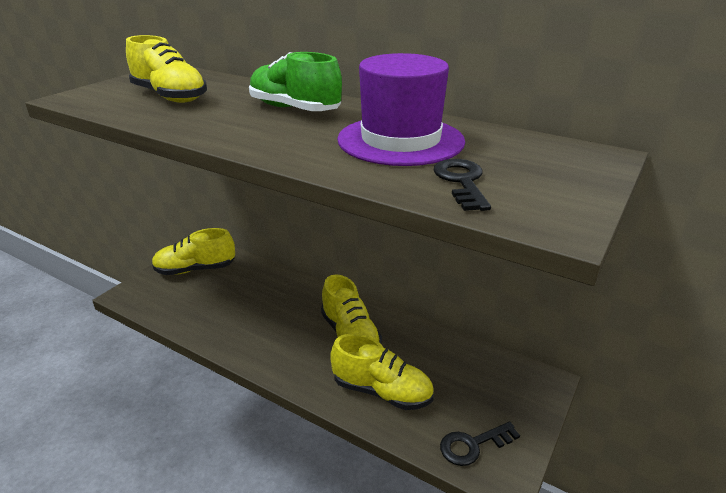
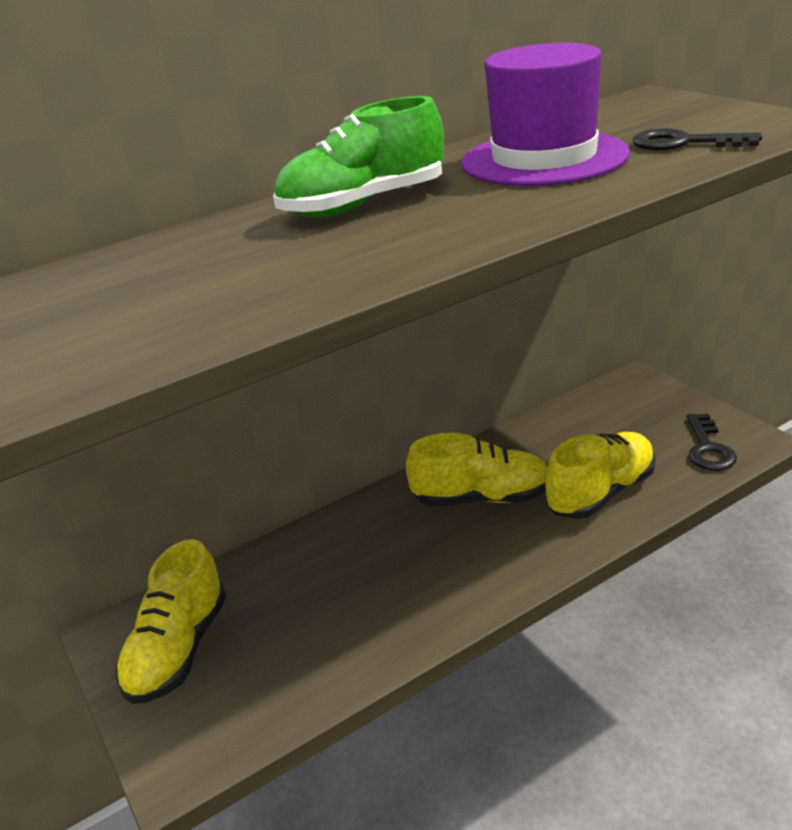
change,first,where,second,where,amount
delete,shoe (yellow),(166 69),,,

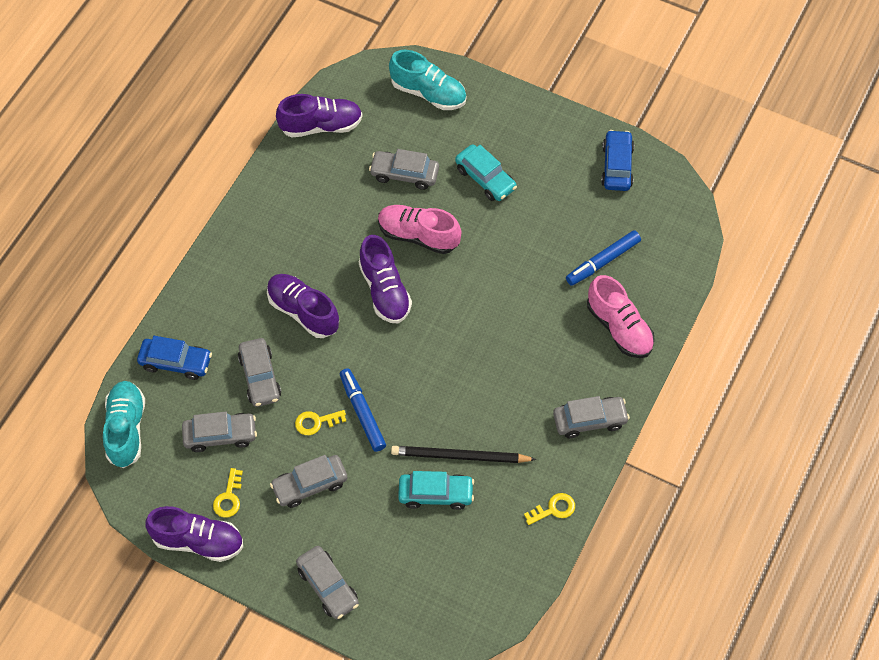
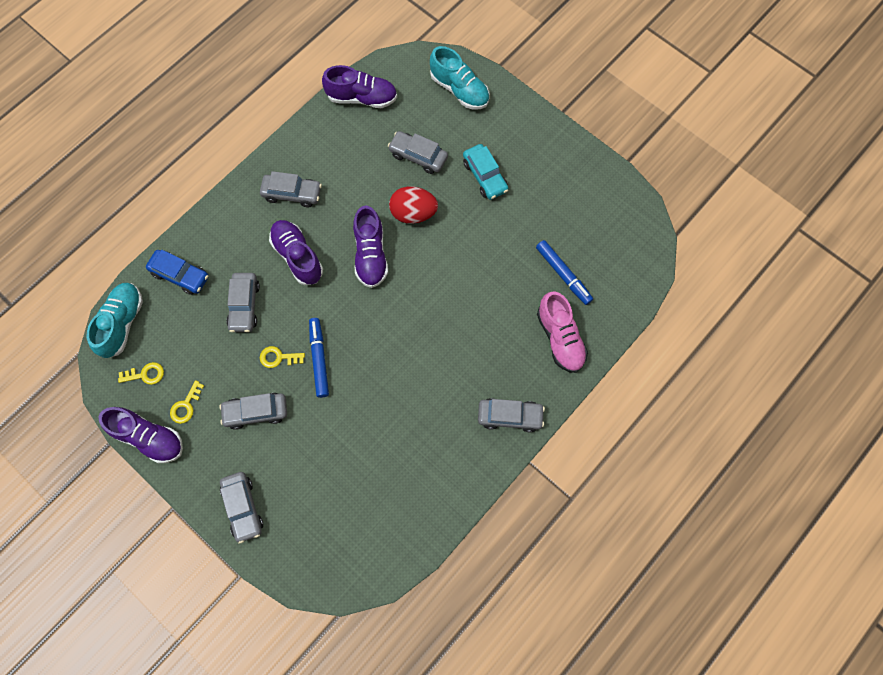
change,first,where,second,where,amount
delete,pencil (black),(464 454),,,
delete,car (turquoise),(436 490),,,
delete,car (blue),(617 160),,,
move,car (grey),(219 432),,(291 189),
move,key (yellow),(549 509),,(141 373),
replace,shoe (pink),(420 229),egg (red),(413 205),
rotate,marker (blue),(603 258),,(564 272),105 degrees counterclockwise

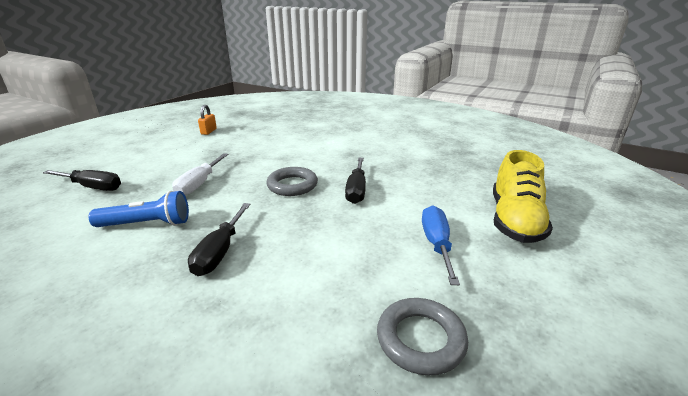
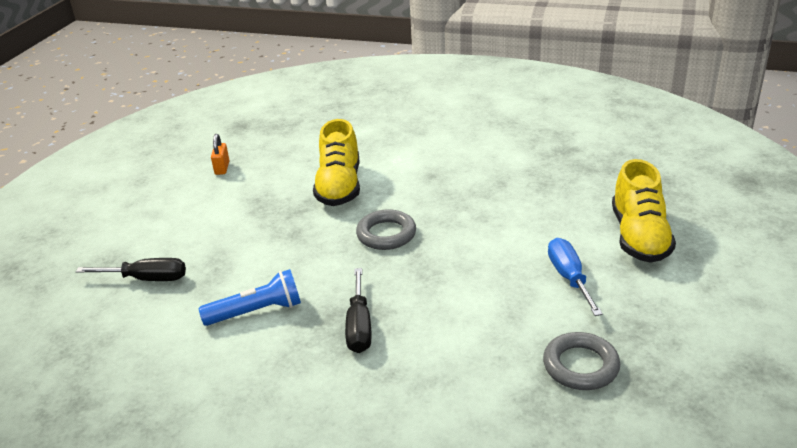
change,first,where,second,where,amount
delete,screwdriver (white),(200 174),,,
delete,screwdriver (black),(355 181),,,
insert,,,shoe (yellow),(336 162),

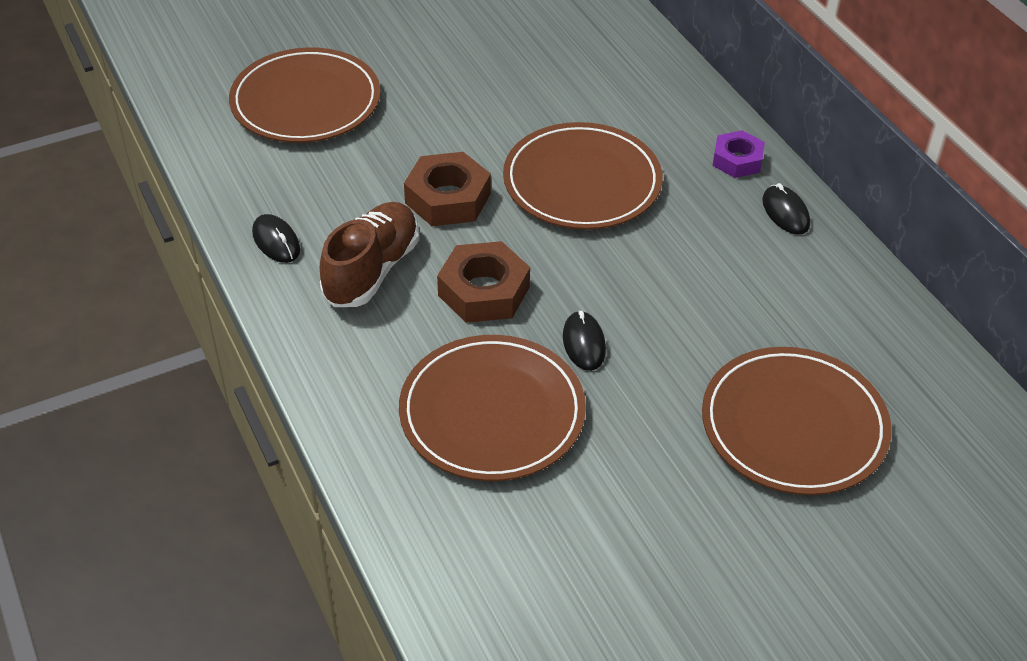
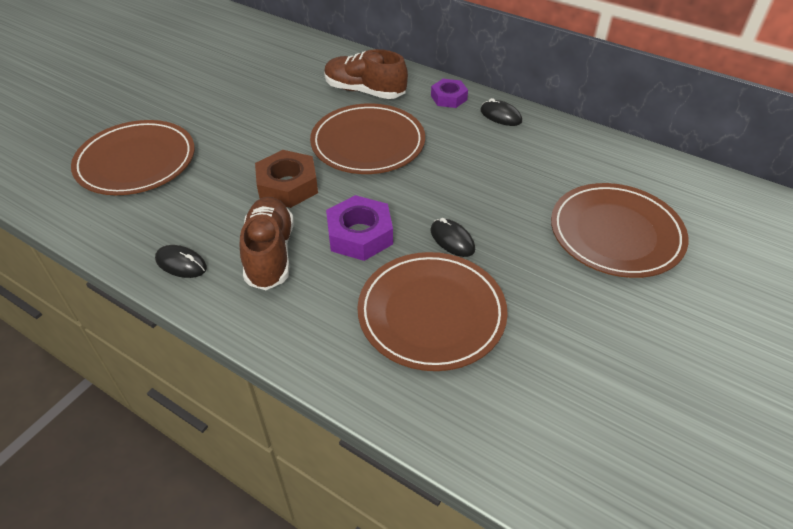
change,first,where,second,where,amount
insert,,,shoe (brown),(366 74),
recolor,nut (brown),(483 282),nut (purple),(359 228),

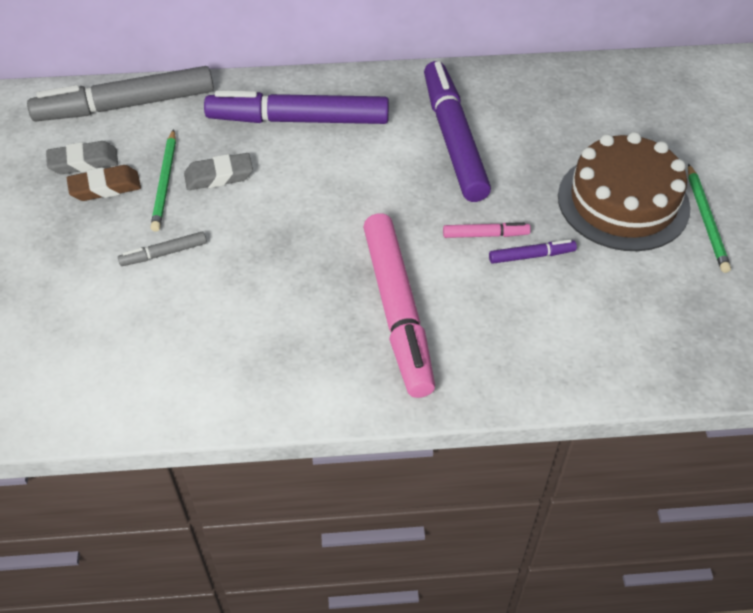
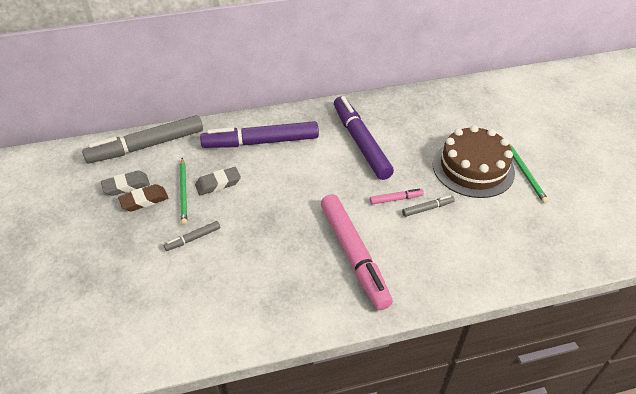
change,first,where,second,where,amount
recolor,marker (purple),(533 252),marker (grey),(428 206),

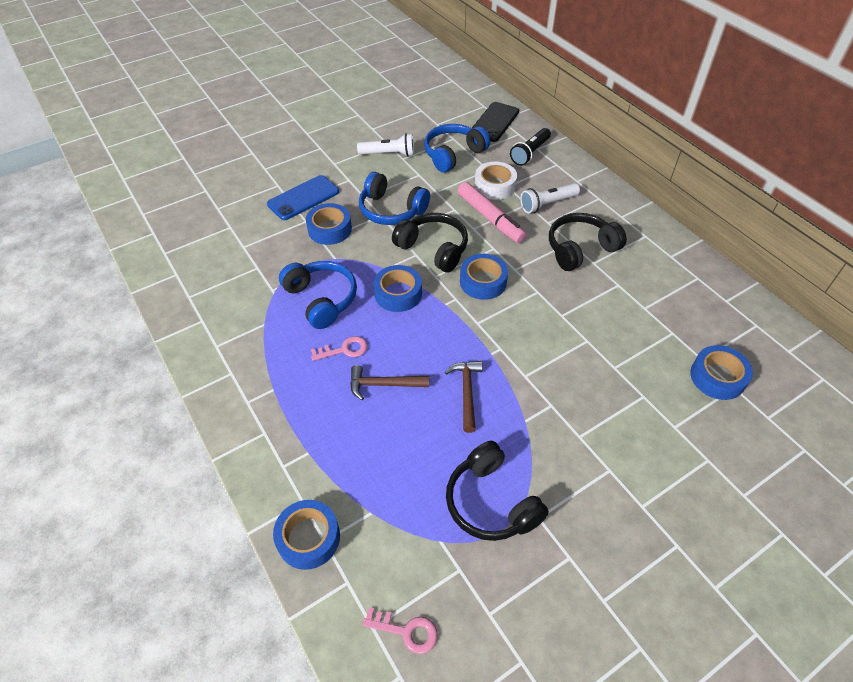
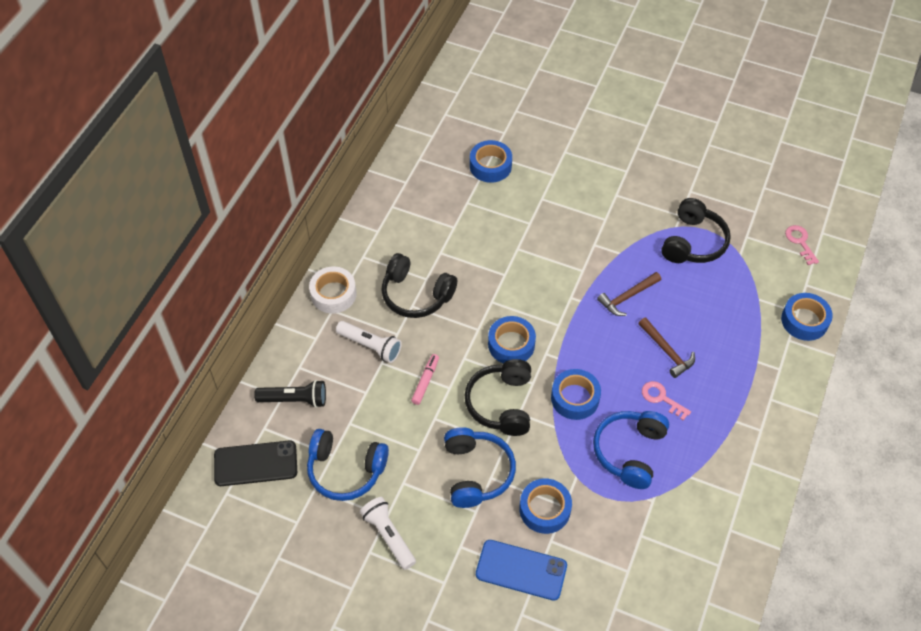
change,first,where,second,where,amount
move,tape (white),(496 180),,(332 290),
resize,marker (pink),(492 212),,(425 379),x0.55

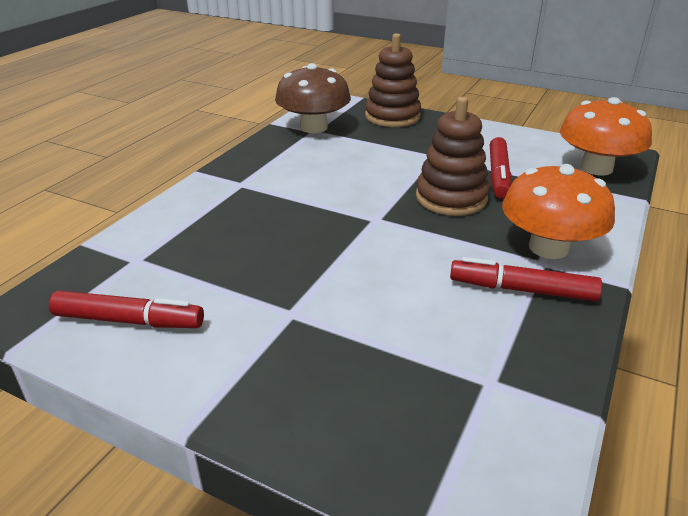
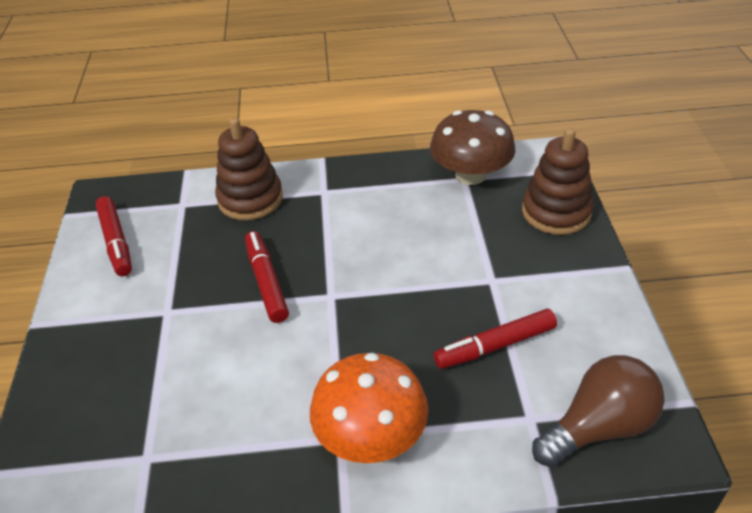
change,first,where,second,where,amount
move,stacking toy (brown),(452 156),,(249 169),
move,marker (red),(526 279),,(267 277),
replace,mushroom (orange),(606 136),light bulb (brown),(598 411),

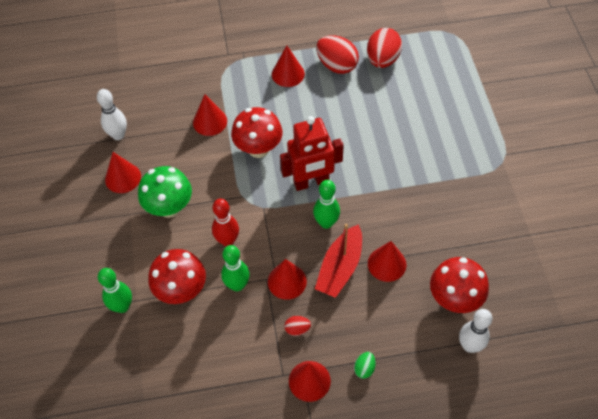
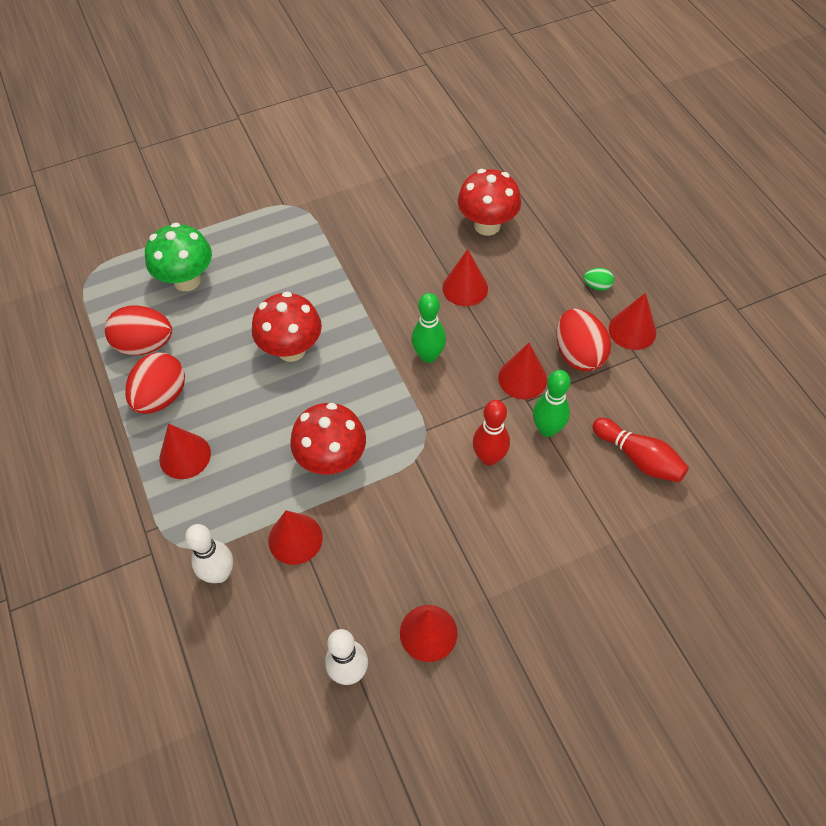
change,first,where,second,where,amount
delete,bowling pin (green),(115 290),,,
delete,robot (red),(312 153),,,
delete,boat (red),(338 261),,,
insert,,,bowling pin (red),(640 450),
move,mushroom (green),(165 192),,(178 257),
move,mushroom (red),(177 276),,(287 327),
move,bowling pin (white),(476 331),,(209 553),
resize,egg (red),(297 326),,(583 339),x2.11

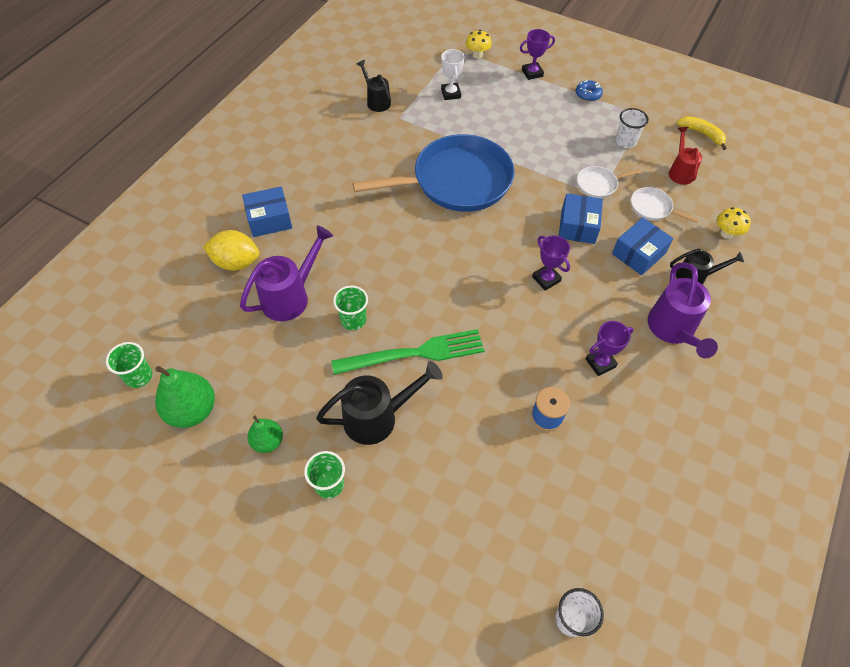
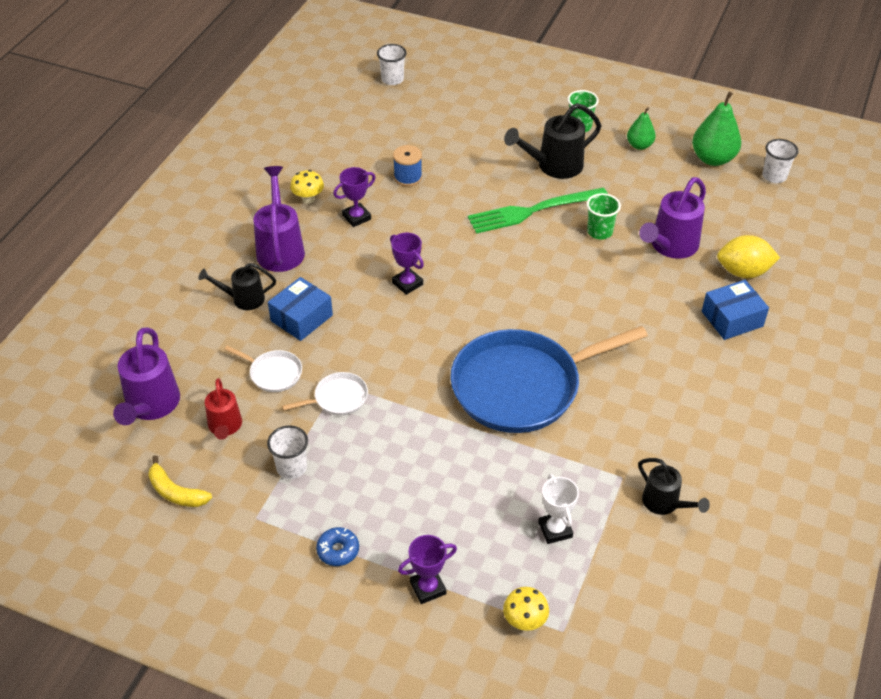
change,first,where,second,where,amount
delete,box (blue),(581 218),,,
insert,,,watering can (purple),(146 376),
move,mushroom (yellow),(734 223),,(307 187),
recolor,cup (green),(129 365),cup (white),(780 161),

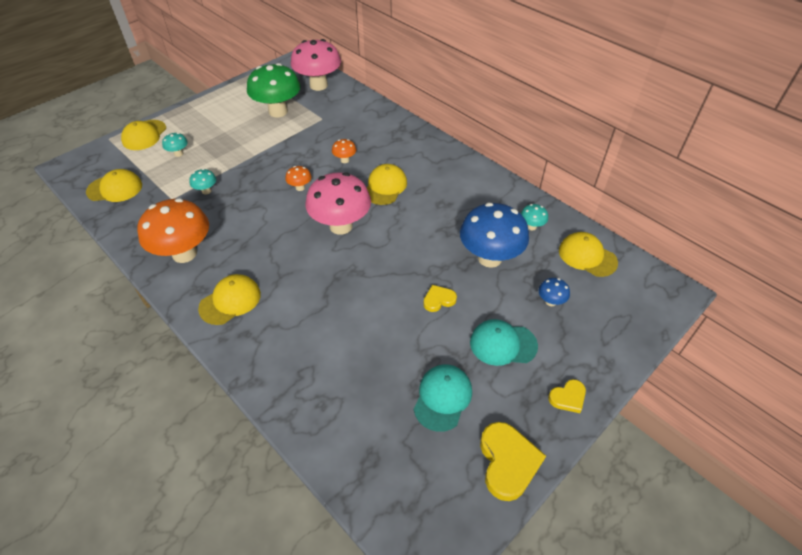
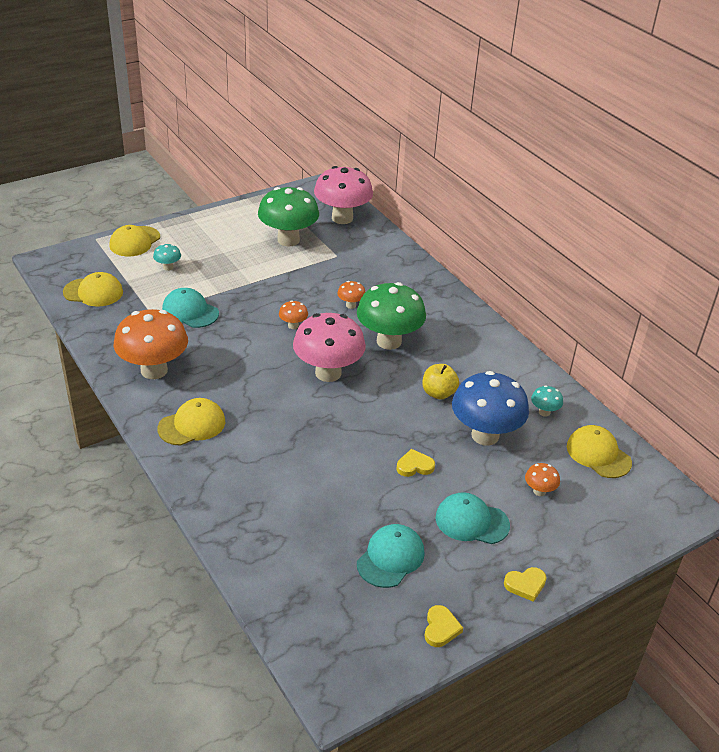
change,first,where,second,where,amount
insert,,,apple (yellow),(440 381),
replace,mushroom (turquoise),(202 181),cap (turquoise),(190 308),
replace,cap (yellow),(387 184),mushroom (green),(391 316),
recolor,mushroom (blue),(554 292),mushroom (orange),(542 479),
resize,heart (yellow),(513 461),,(444 626),x0.56

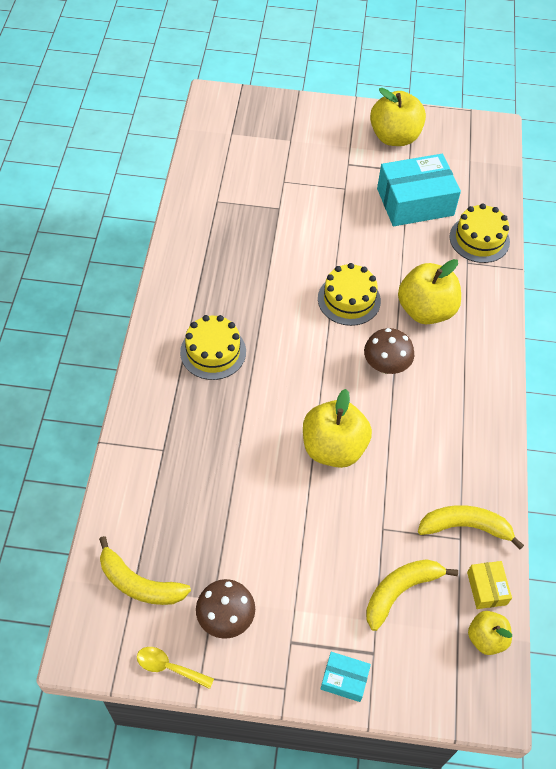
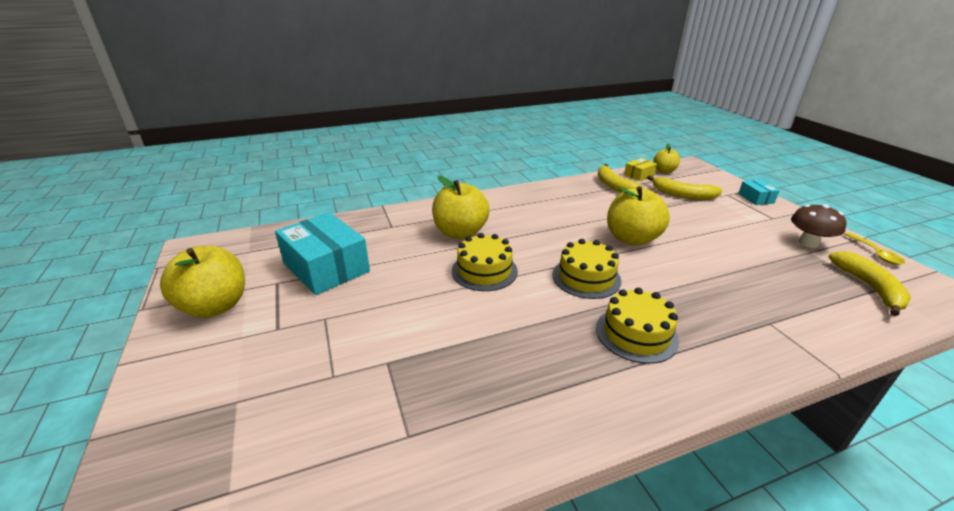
change,first,where,second,where,amount
delete,mushroom (brown),(389 351),,,
move,cake (yellow),(479 233),,(587 269),

